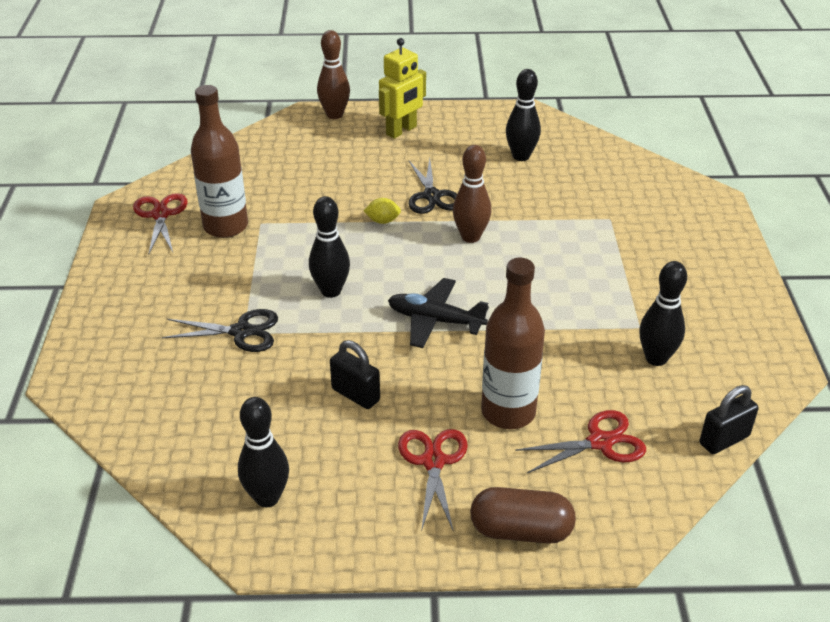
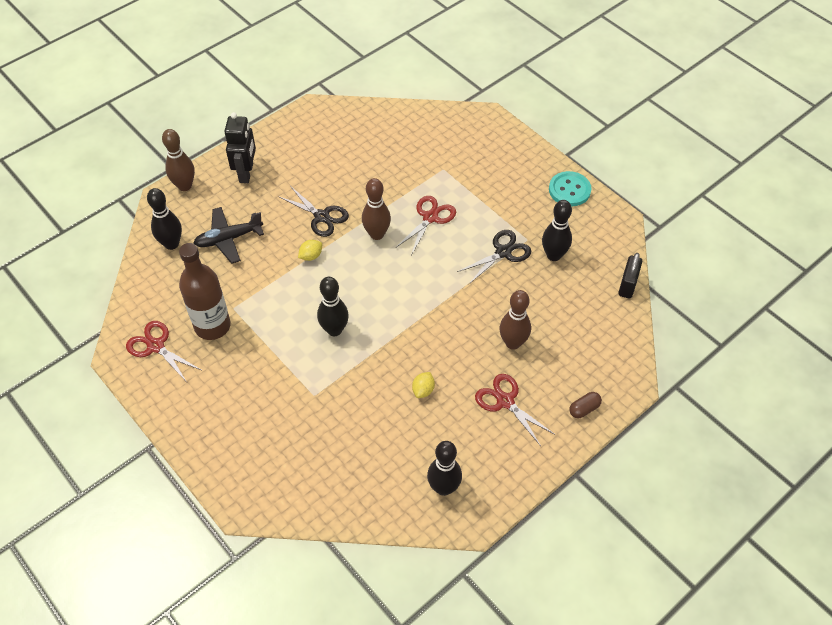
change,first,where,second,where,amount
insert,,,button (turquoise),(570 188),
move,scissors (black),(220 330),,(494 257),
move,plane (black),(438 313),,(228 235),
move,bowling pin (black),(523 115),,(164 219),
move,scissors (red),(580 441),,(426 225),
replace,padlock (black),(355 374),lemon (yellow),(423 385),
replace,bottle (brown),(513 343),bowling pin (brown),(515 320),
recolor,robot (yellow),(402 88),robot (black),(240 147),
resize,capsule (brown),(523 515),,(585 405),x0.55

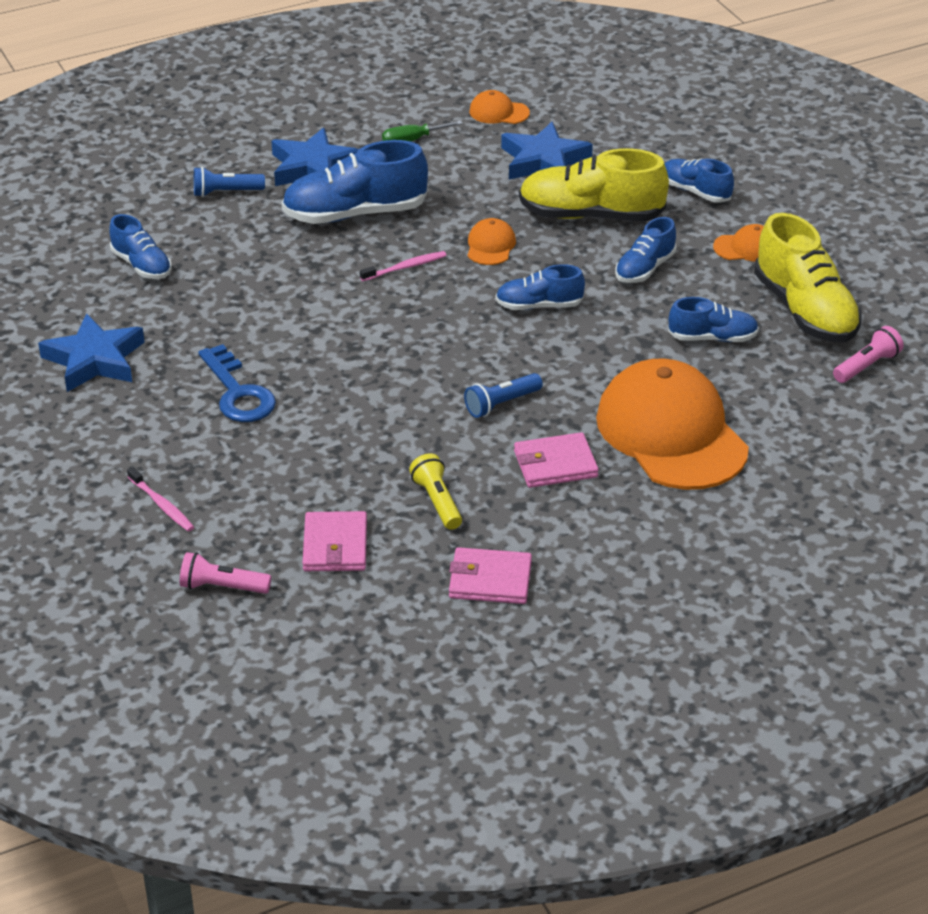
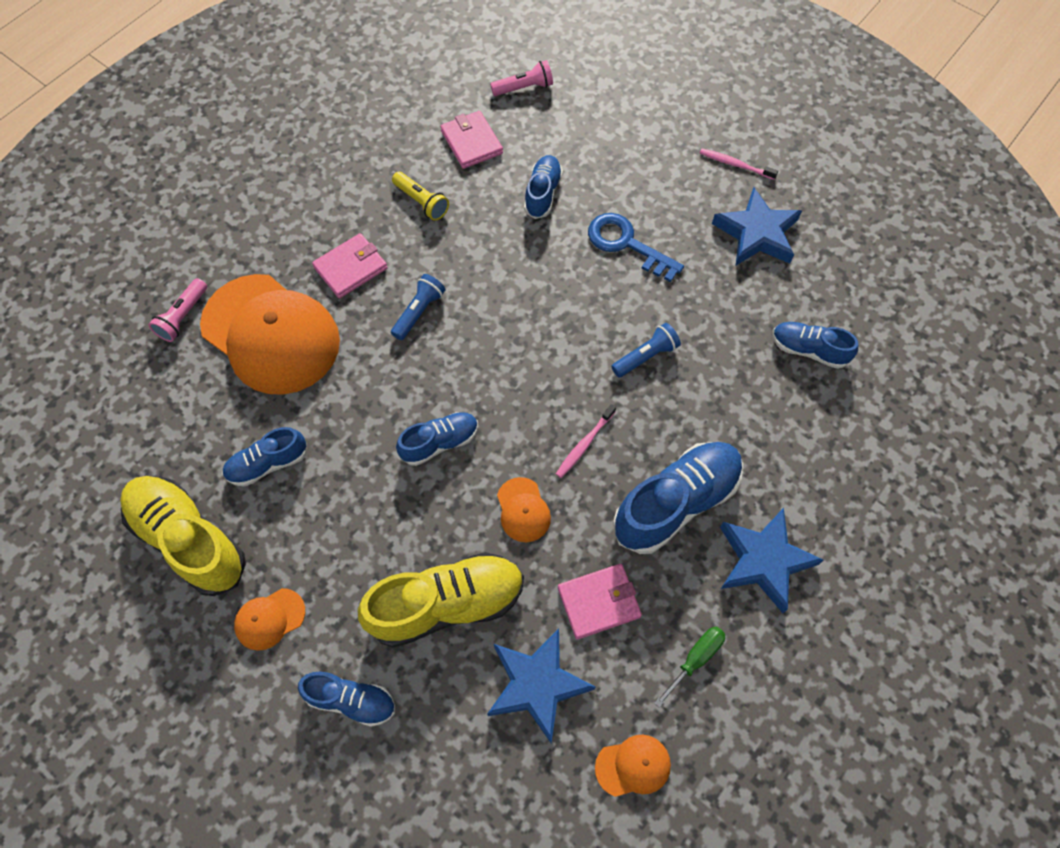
change,first,where,second,where,amount
move,toothbrush (pink),(160 499),,(739 164),
move,flashlight (blue),(229 182),,(646 350),
move,wallet (pink),(490 575),,(600 601),
move,shoe (blue),(645 250),,(543 187),
move,flashlight (pink),(868 354),,(178 310),

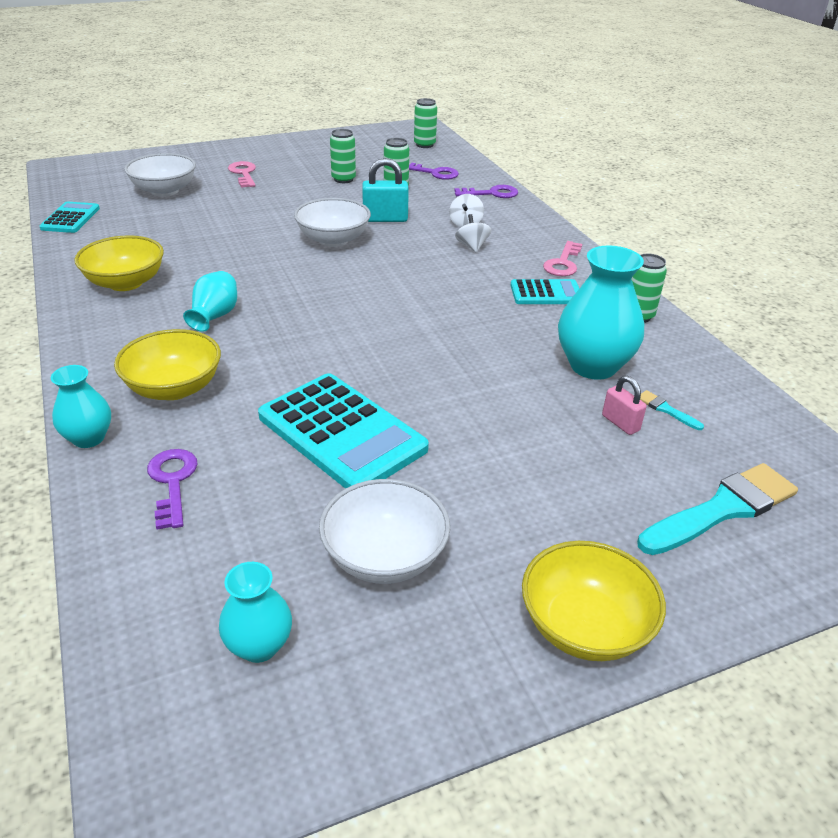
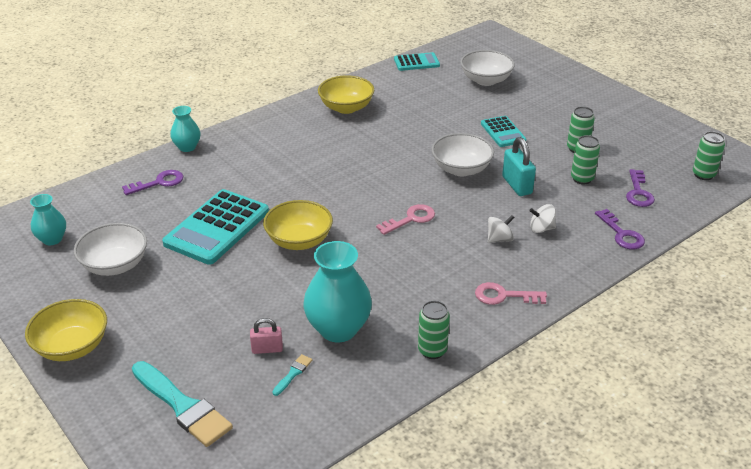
change,first,where,second,where,amount
delete,vase (turquoise),(210 301),,,
move,bowl (yellow),(167 364),,(298 225),
move,key (pink),(242 174),,(405 219),
move,calculator (turquoise),(545 291),,(503 131),
rotate,padlock (pink),(624 405),,(266 336),45 degrees clockwise

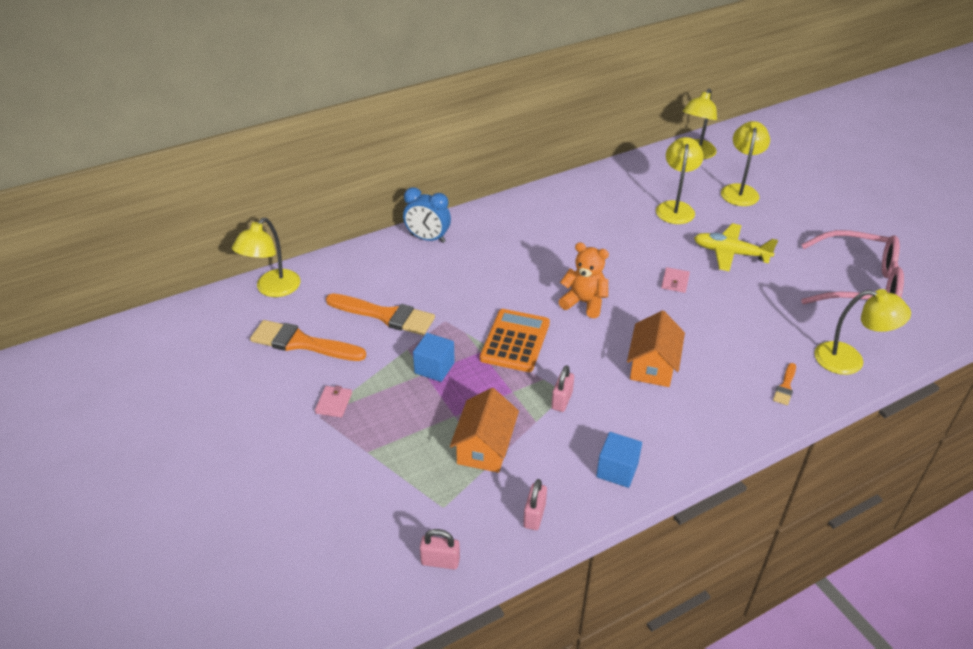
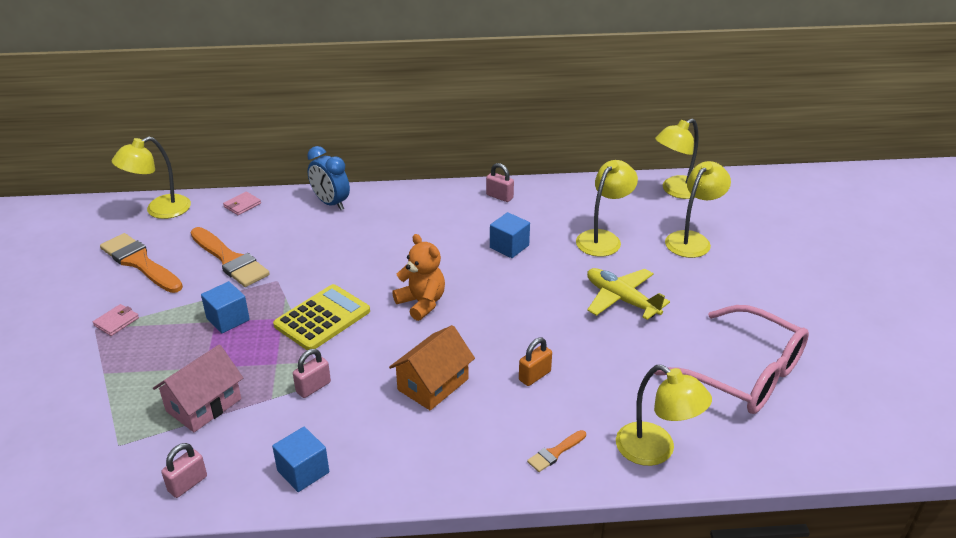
change,first,where,second,where,amount
insert,,,cube (blue),(510 235),
insert,,,padlock (orange),(535 361),
move,padlock (pink),(440 549),,(500 182),
move,wallet (pink),(675 280),,(242 203),
recolor,house (orange),(484 430),house (pink),(198 388),
recolor,calculator (orange),(515 340),calculator (yellow),(321 317),

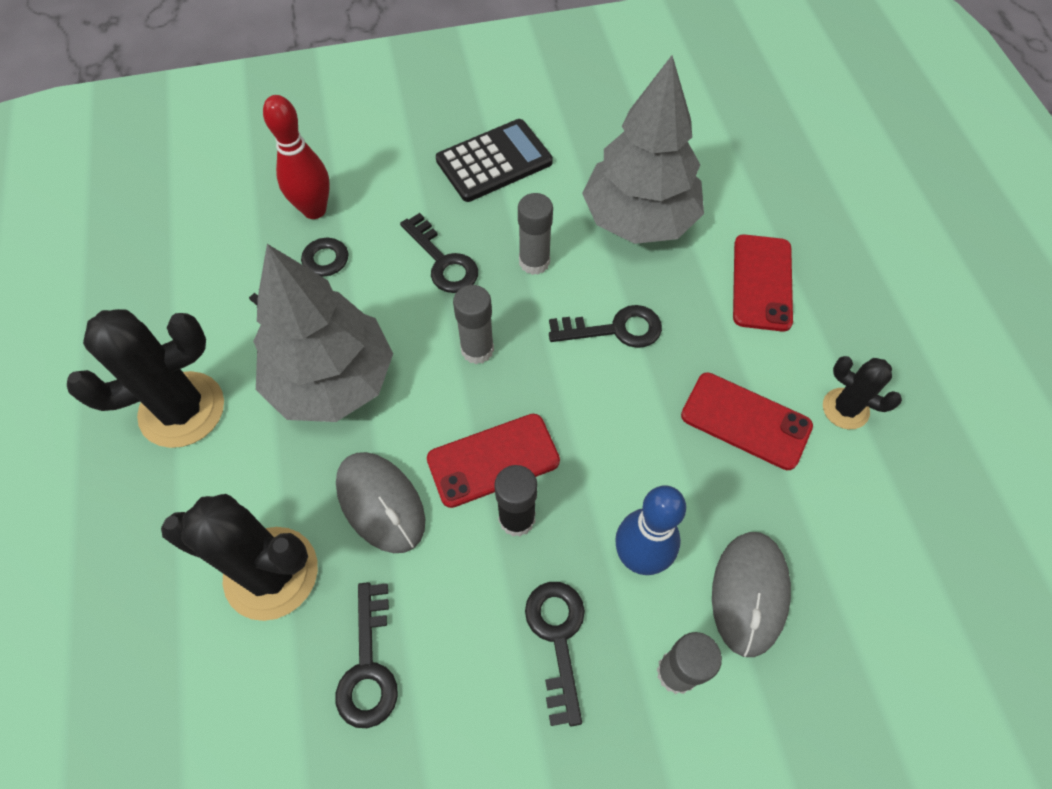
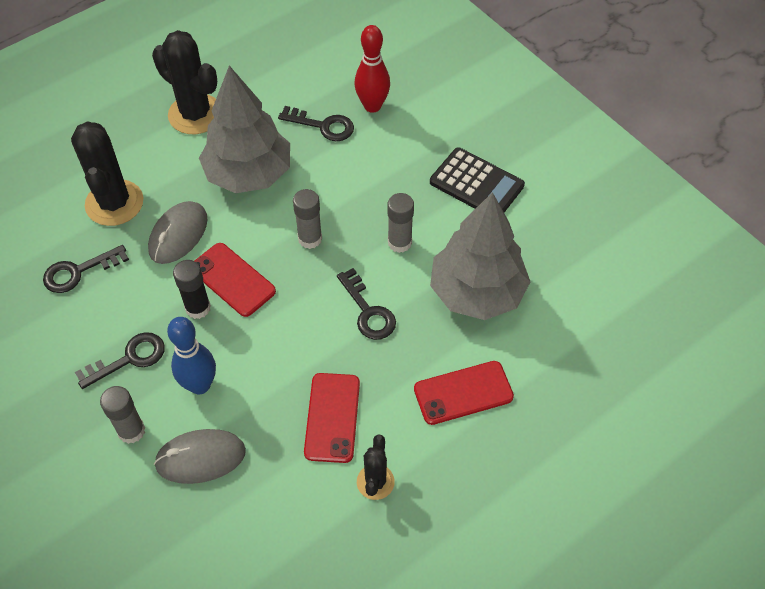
change,first,where,second,where,amount
delete,key (black),(439 253),,,

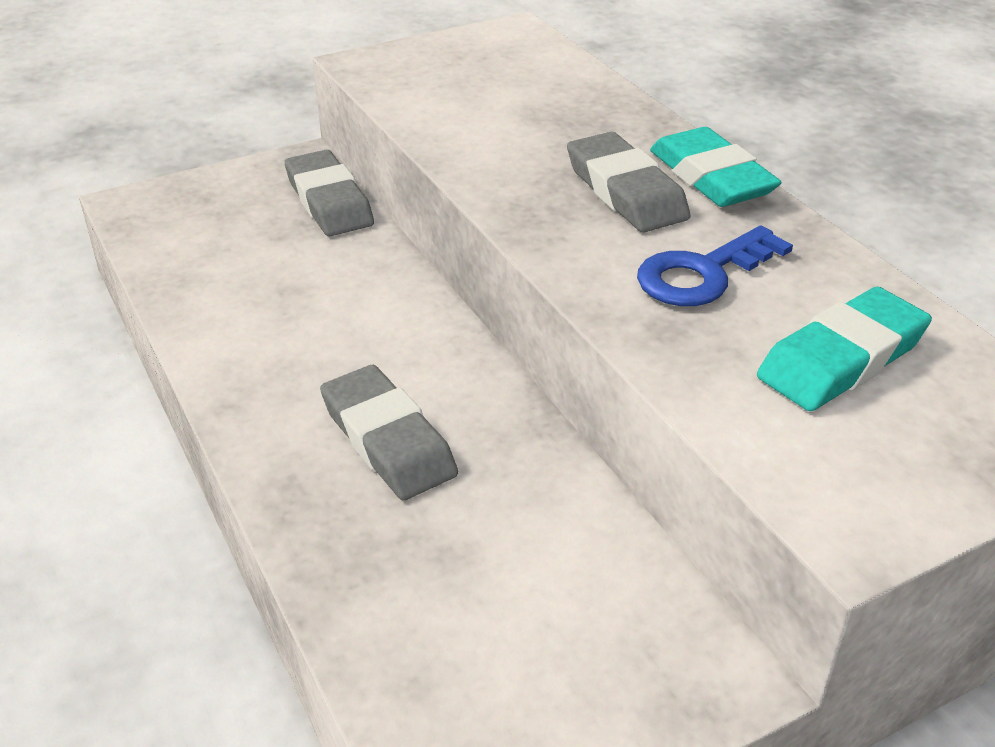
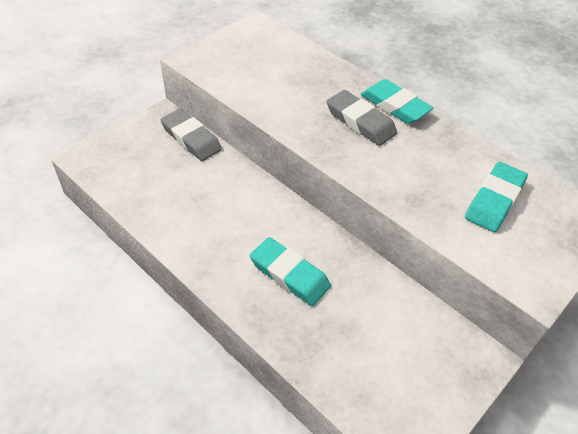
change,first,where,second,where,amount
delete,key (blue),(715 266),,,
recolor,eraser (grey),(389 432),eraser (turquoise),(290 271),

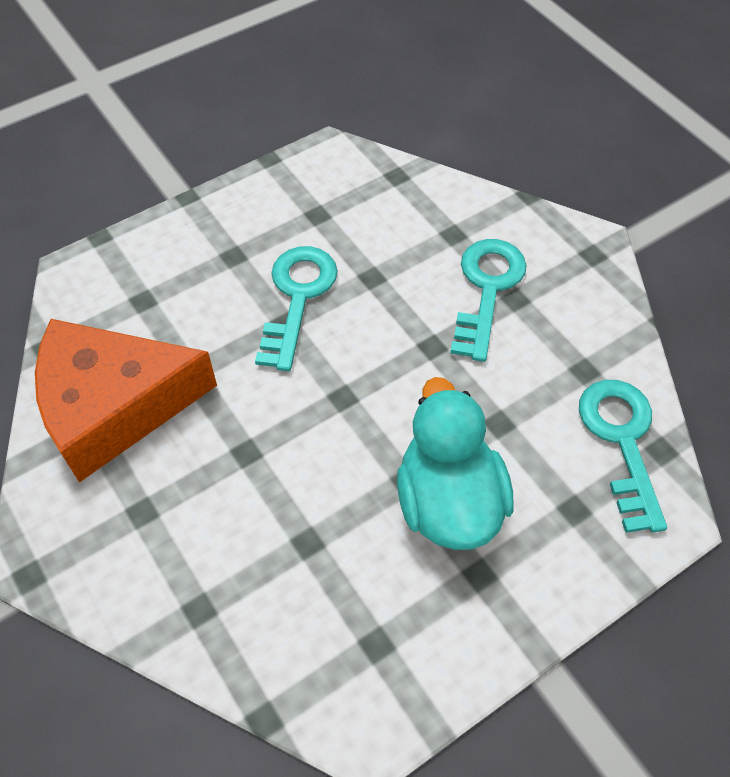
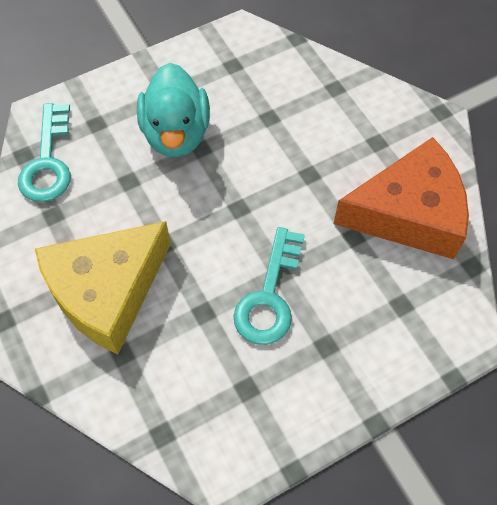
change,first,where,second,where,amount
replace,key (turquoise),(488 300),cheese (yellow),(103 287),

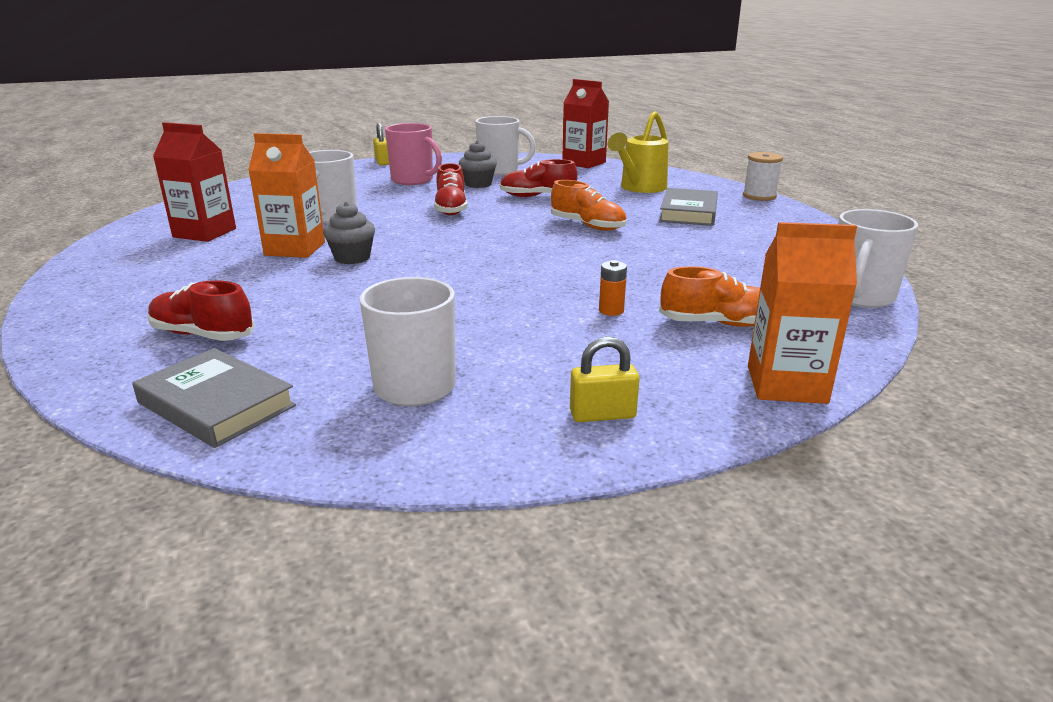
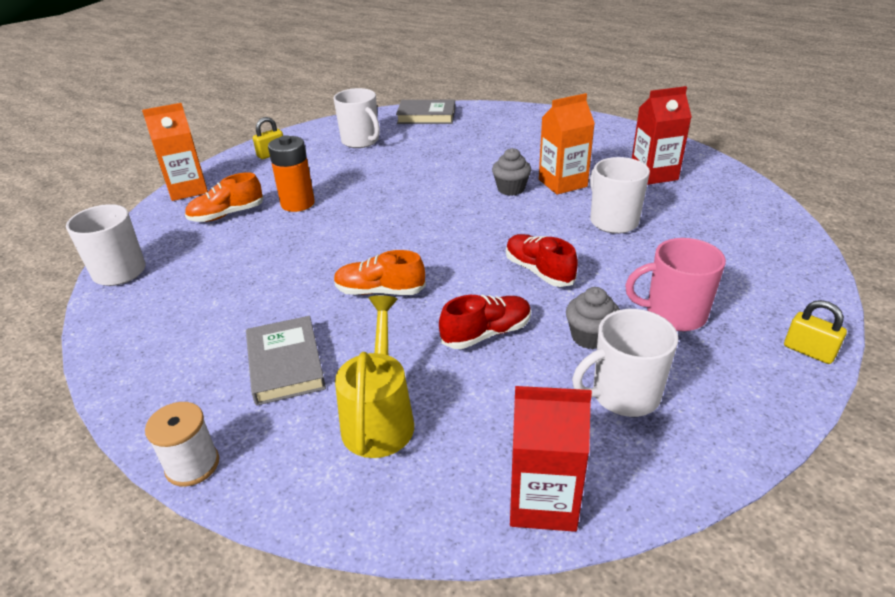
change,first,where,second,where,amount
delete,shoe (red),(201 310),,,
resize,battery (orange),(613 288),,(291 173),x2.04

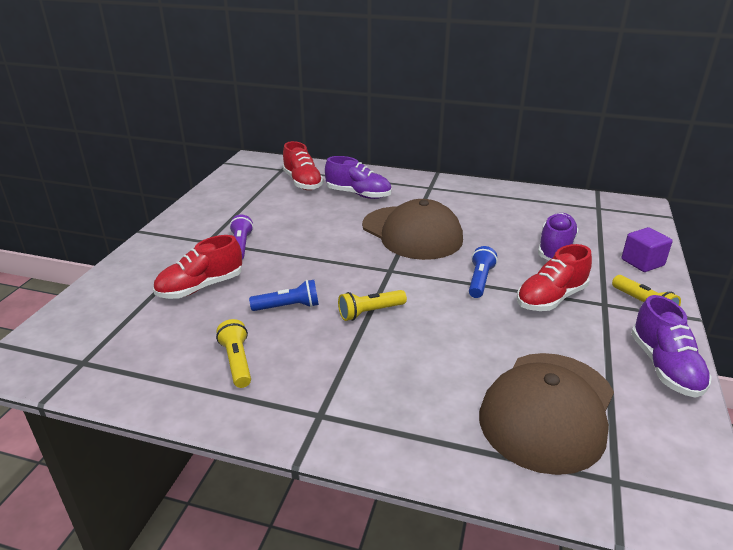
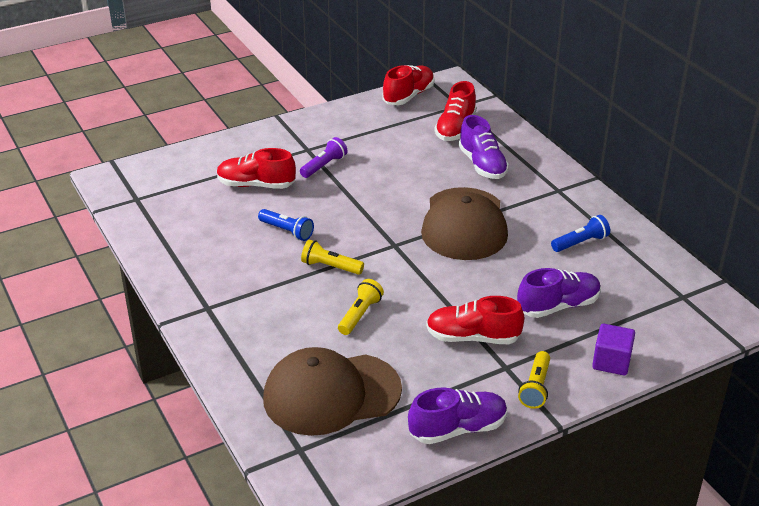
change,first,where,second,where,amount
insert,,,shoe (red),(408 85),
move,flashlight (yellow),(233 353),,(361 307),
move,flashlight (blue),(483 272),,(580 233),
rotate,shoe (purple),(671 346),,(457 416),150 degrees counterclockwise

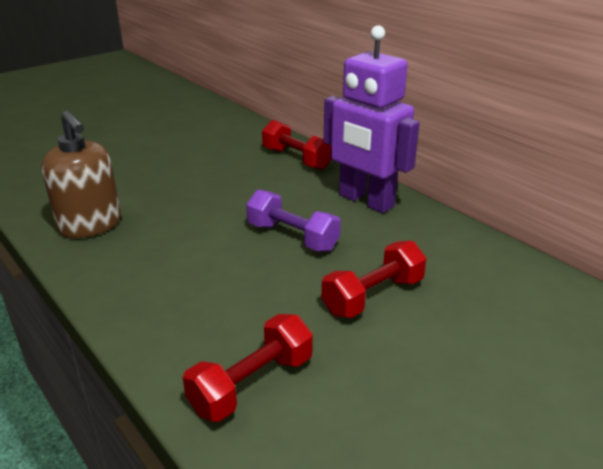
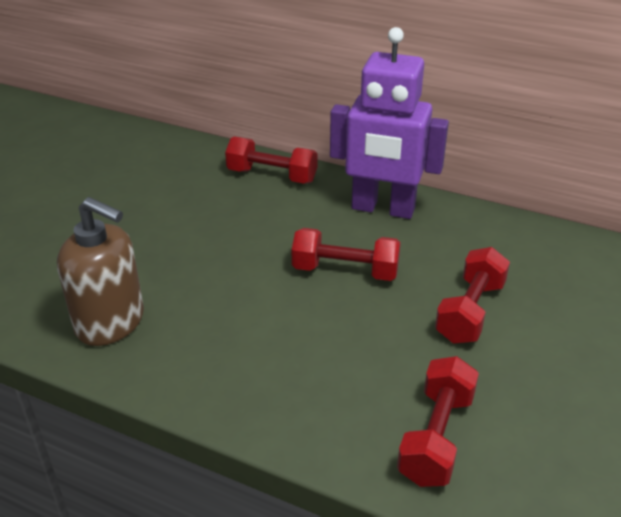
change,first,where,second,where,amount
recolor,dumbbell (purple),(293 220),dumbbell (red),(346 254),

